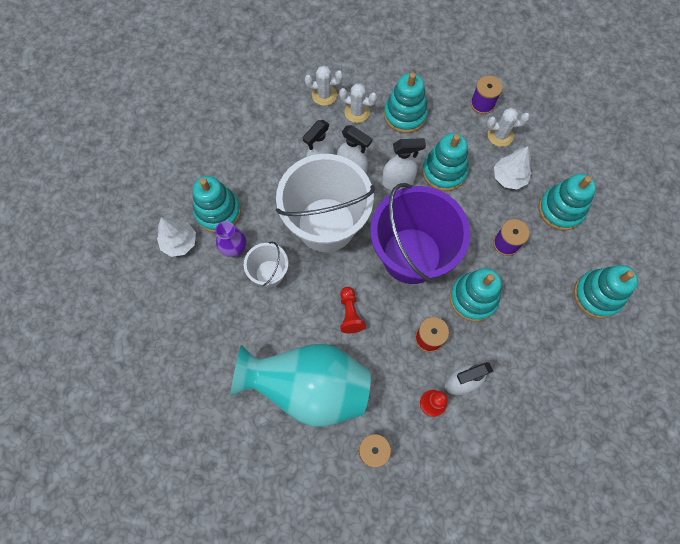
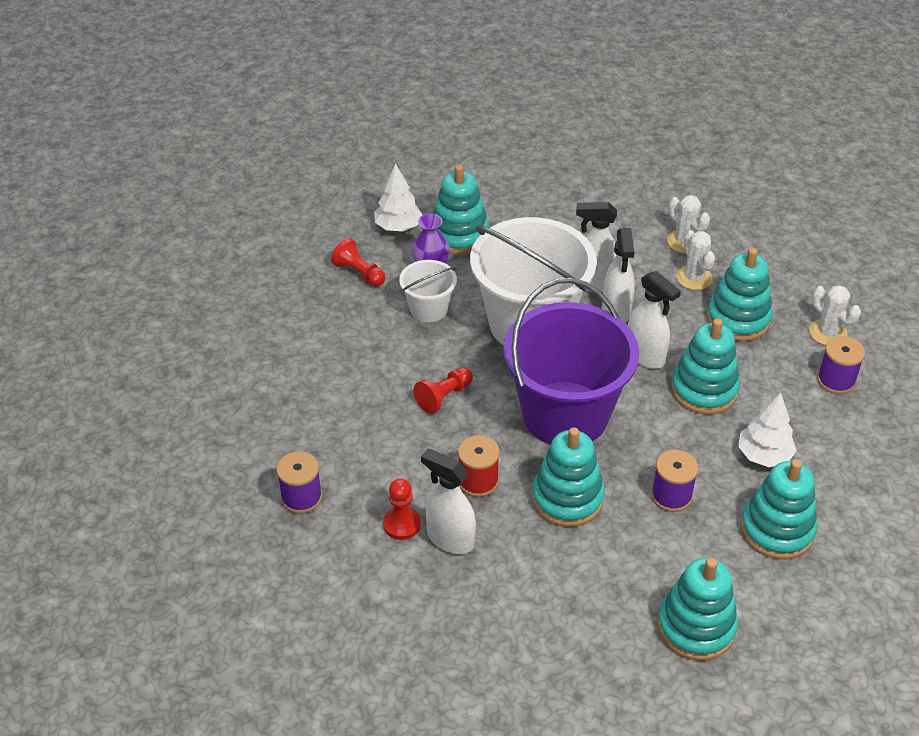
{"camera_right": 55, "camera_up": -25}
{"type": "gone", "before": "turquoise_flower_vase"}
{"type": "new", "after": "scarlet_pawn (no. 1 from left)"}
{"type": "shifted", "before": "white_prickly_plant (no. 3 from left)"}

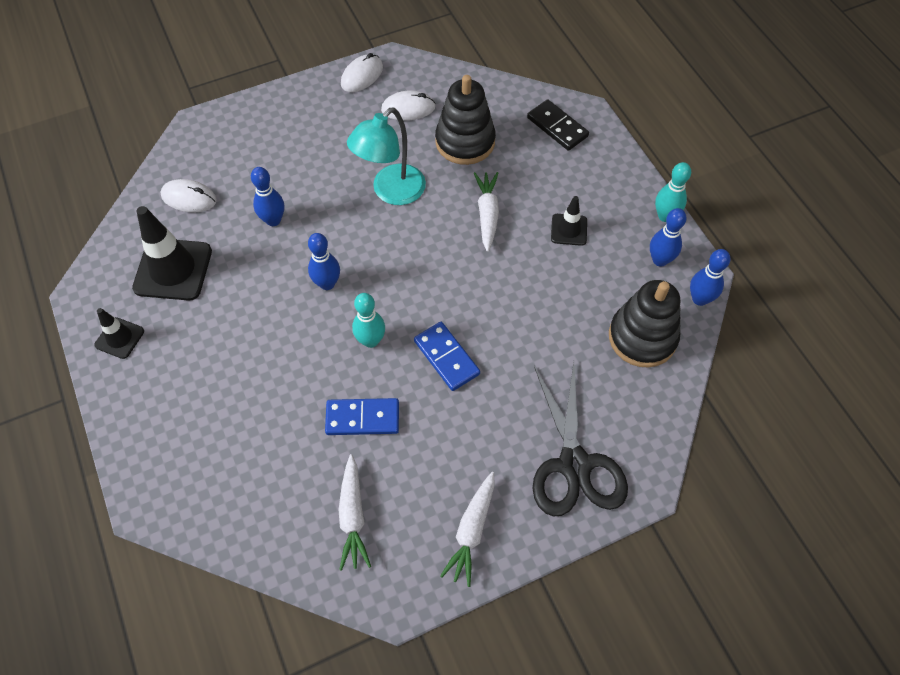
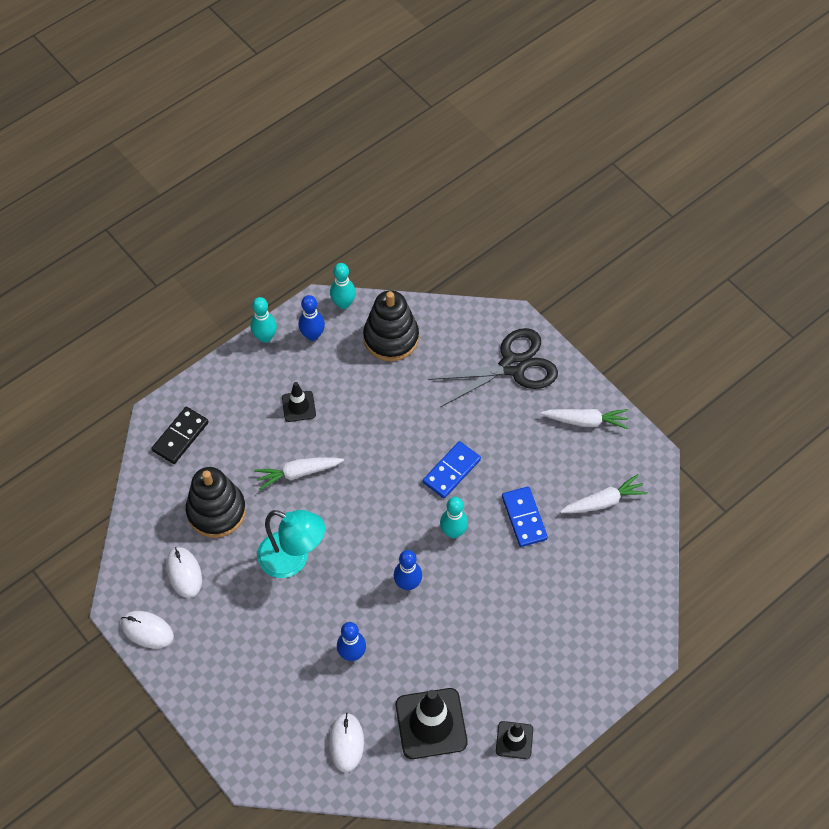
{"camera_right": -105, "camera_up": 0}
{"type": "repainted", "before": "cobalt_skittle (no. 4 from left)", "after": "turquoise_skittle (no. 2 from left)"}

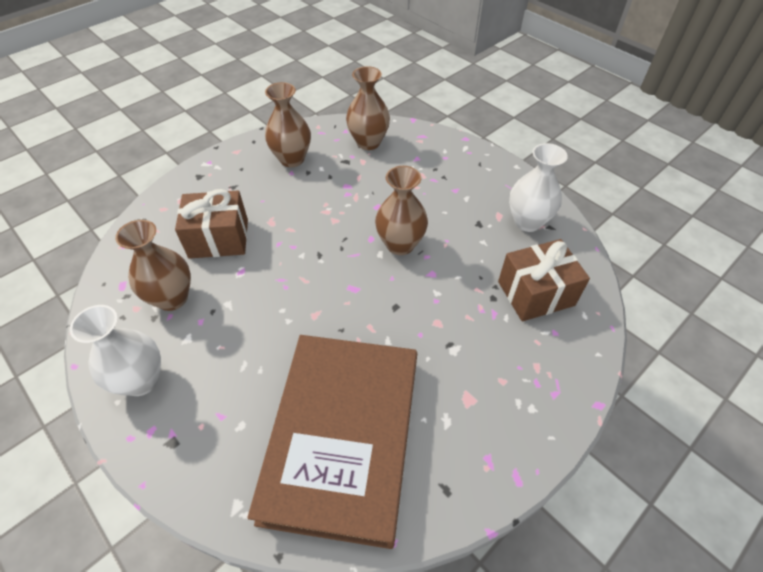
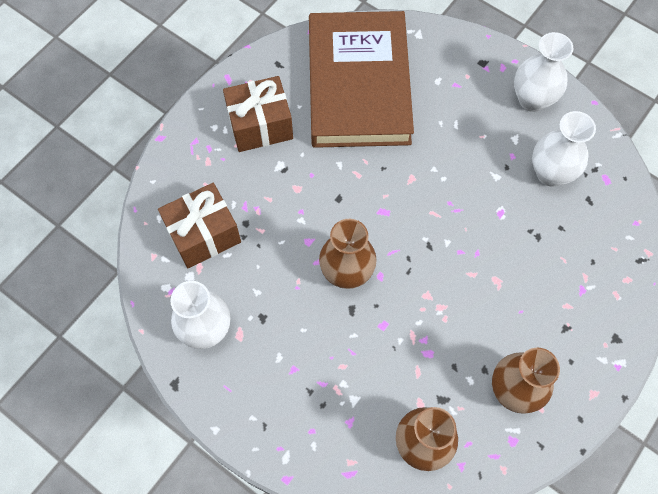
{"camera_right": 170, "camera_up": 15}
{"type": "shifted", "before": "russet_wrapped_gift (no. 1 from left in the first image)", "after": "russet_wrapped_gift (no. 2 from left)"}
{"type": "repainted", "before": "russet_flower_vase (no. 1 from left)", "after": "white_flower_vase (no. 3 from left)"}

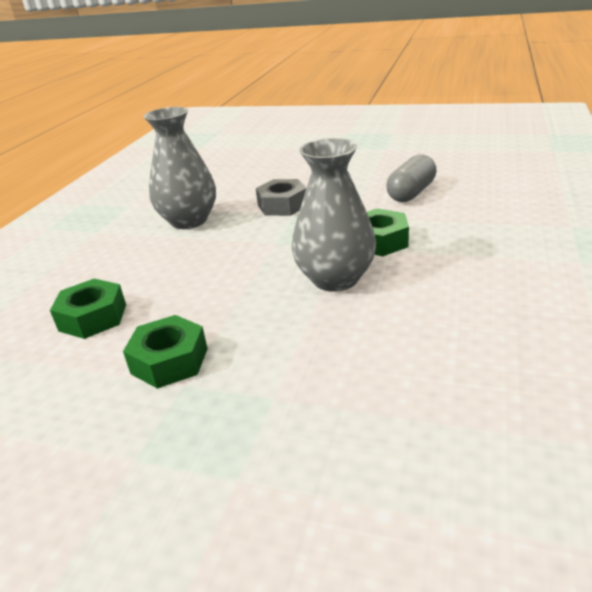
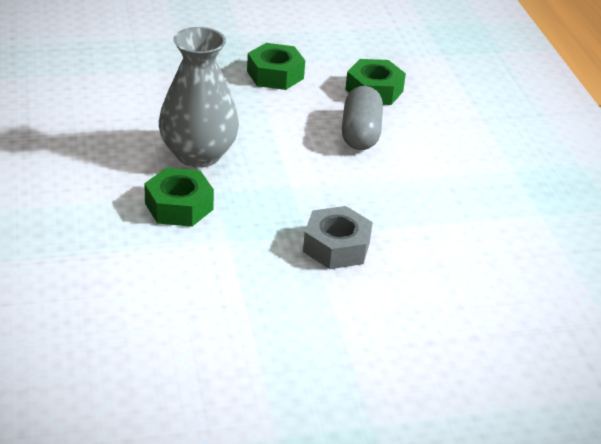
{"camera_right": 145, "camera_up": 5}
{"type": "gone", "before": "grey_flower_vase (no. 1 from left)"}
{"type": "shifted", "before": "grey_capsule"}

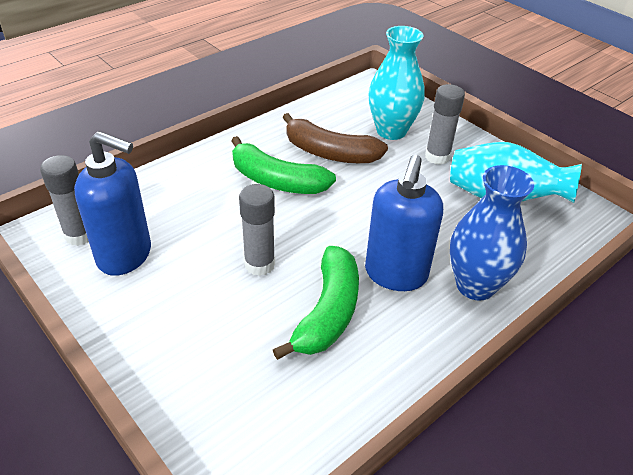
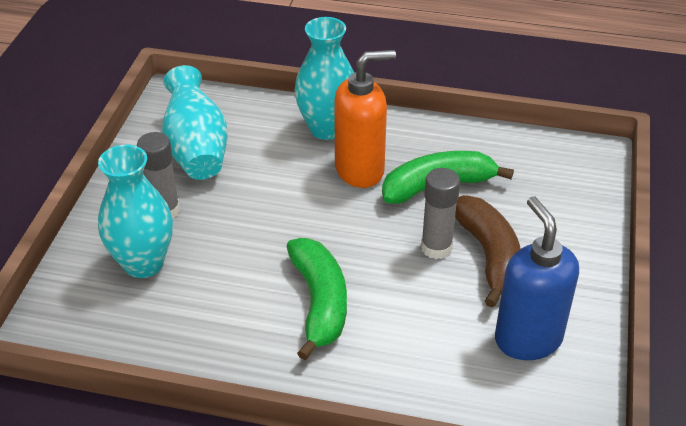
{"camera_right": -125, "camera_up": 0}
{"type": "gone", "before": "grey_stick_of_glue (no. 1 from left)"}
{"type": "shifted", "before": "russet_toy_banana"}
{"type": "repainted", "before": "cobalt_soap_pump (no. 2 from left)", "after": "orange_soap_pump"}
{"type": "repainted", "before": "cobalt_flower_vase", "after": "turquoise_flower_vase (no. 3 from left)"}

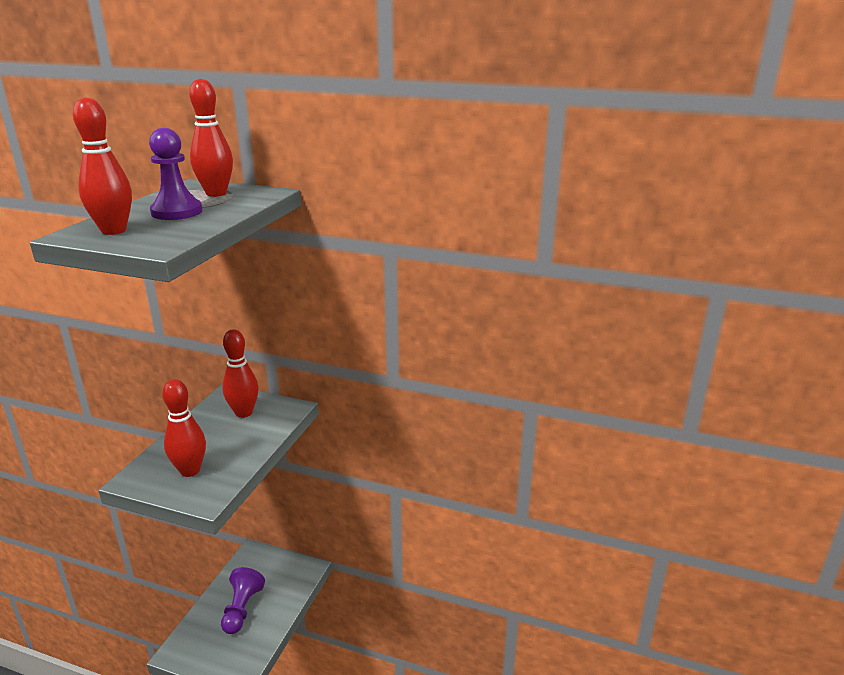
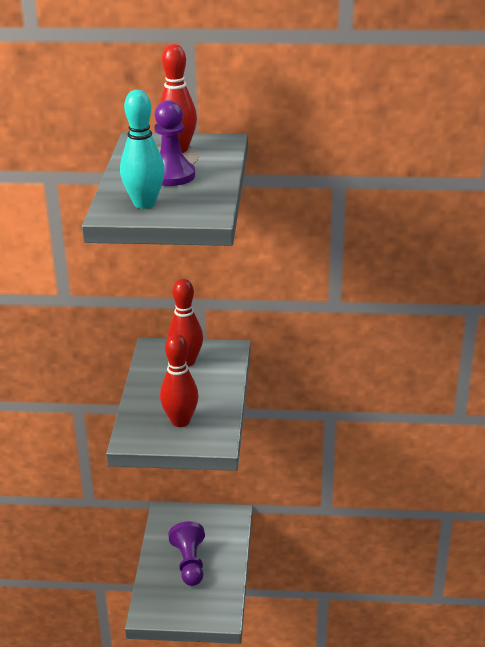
{"camera_right": -15, "camera_up": 5}
{"type": "repainted", "before": "scarlet_skittle (no. 1 from left)", "after": "turquoise_skittle"}

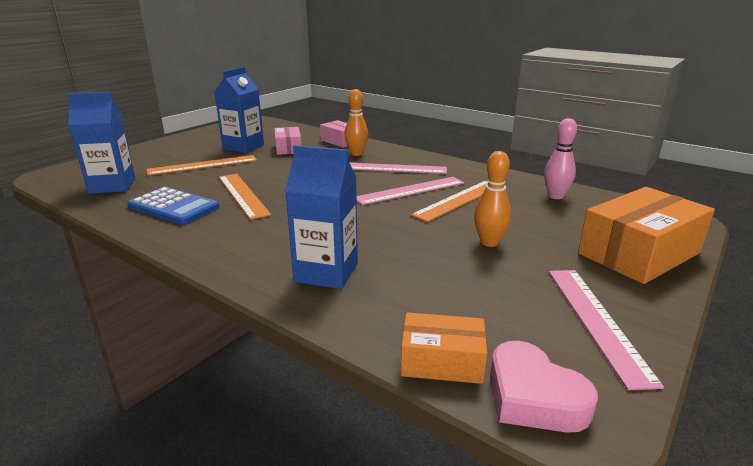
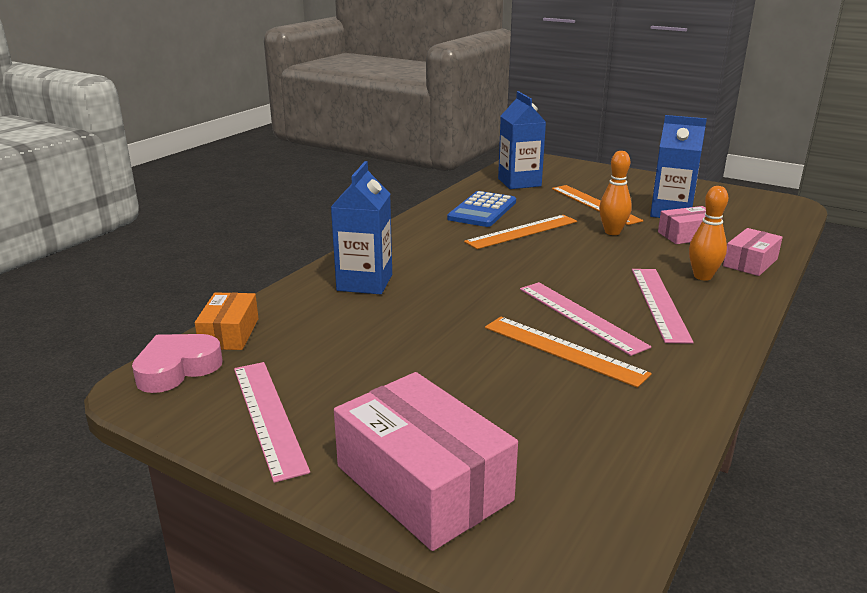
{"camera_right": 85, "camera_up": 0}
{"type": "gone", "before": "pink_skittle"}
{"type": "shifted", "before": "orange_skittle (no. 2 from left in the first image)", "after": "orange_skittle (no. 1 from left)"}
{"type": "repainted", "before": "orange_parcel (no. 2 from left)", "after": "pink_parcel (no. 1 from left)"}
{"type": "rotated", "before": "pink_ruler (no. 3 from left in the first image)", "turn": 75}

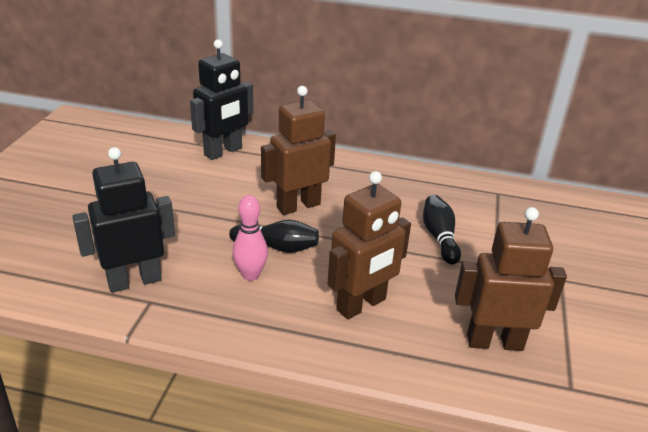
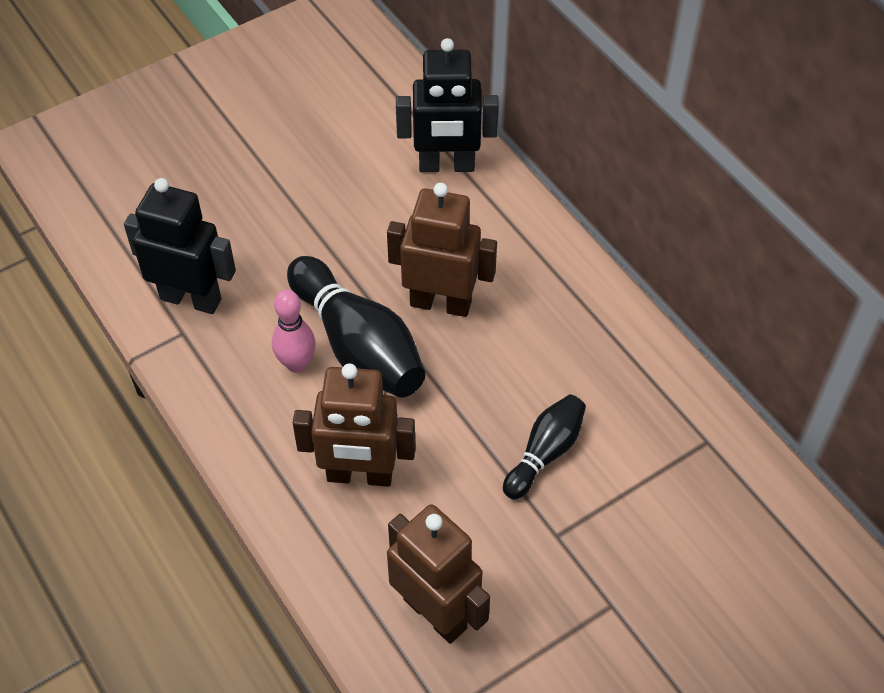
{"camera_right": 45, "camera_up": 20}
{"type": "scaled", "before": "jet-black_skittle (no. 1 from left)", "scale": 1.75}

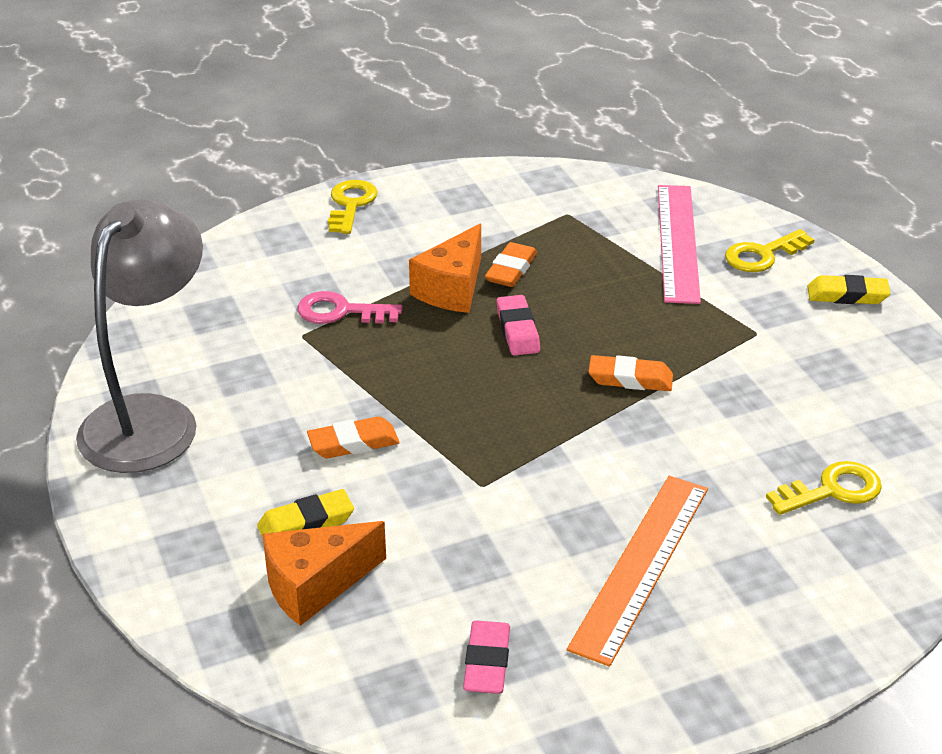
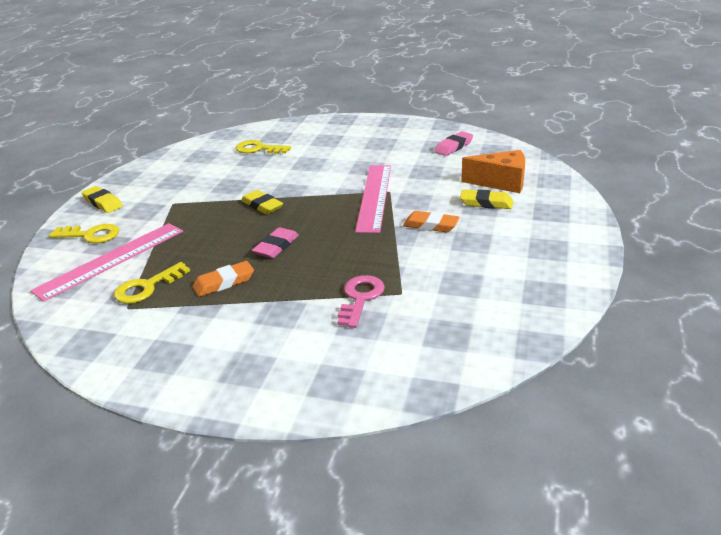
{"camera_right": -140, "camera_up": -5}
{"type": "gone", "before": "grey_desk_lamp"}
{"type": "gone", "before": "orange_cheese_wedge (no. 2 from left)"}
{"type": "gone", "before": "orange_ruler"}
{"type": "new", "after": "pink_ruler (no. 2 from left)"}
{"type": "shifted", "before": "yellow_key (no. 1 from left in the first image)", "after": "yellow_key (no. 2 from left)"}
{"type": "repainted", "before": "orange_eraser (no. 3 from left)", "after": "yellow_eraser (no. 2 from left)"}
{"type": "rotated", "before": "pink_key", "turn": -120}

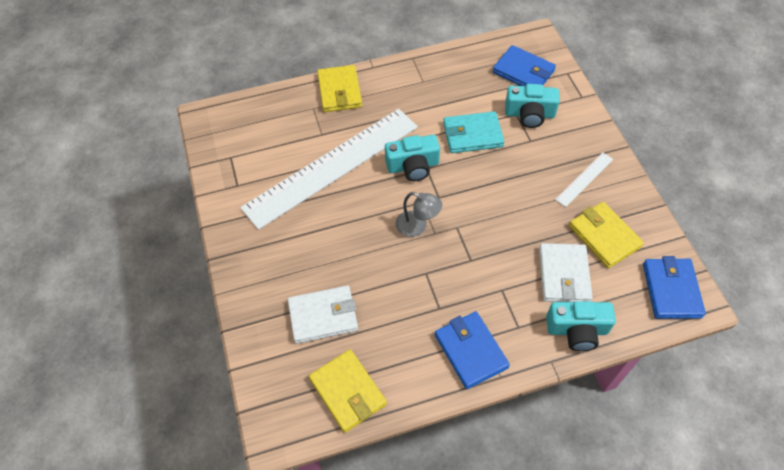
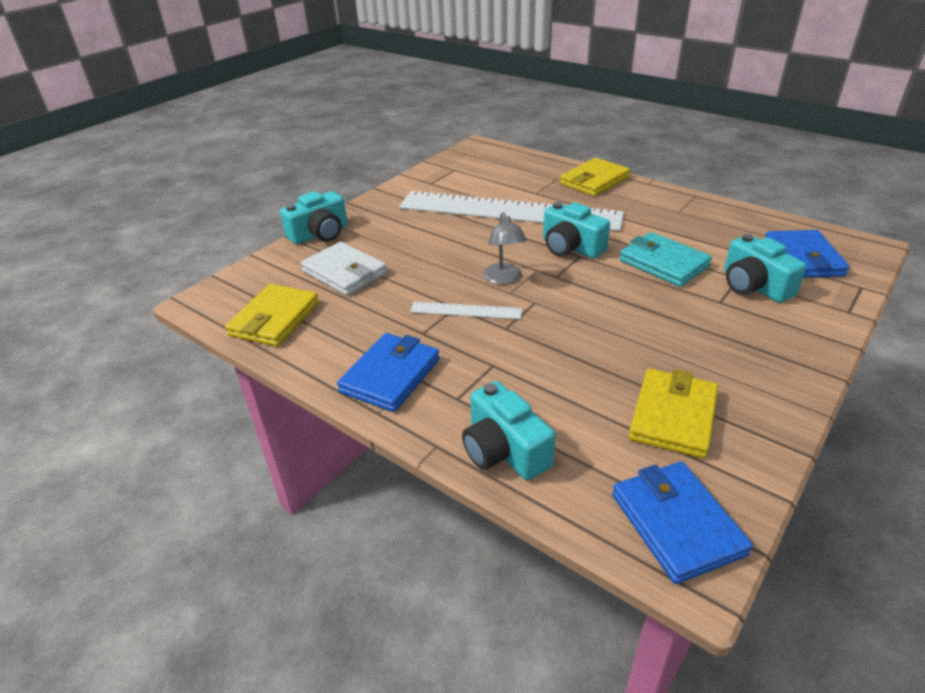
{"camera_right": 55, "camera_up": -20}
{"type": "gone", "before": "white_billfold (no. 2 from left)"}
{"type": "new", "after": "turquoise_photo_camera (no. 1 from left)"}
{"type": "shifted", "before": "white_ruler (no. 2 from left in the first image)", "after": "white_ruler (no. 1 from left)"}
{"type": "rotated", "before": "cobalt_billfold (no. 3 from left in the first image)", "turn": -75}

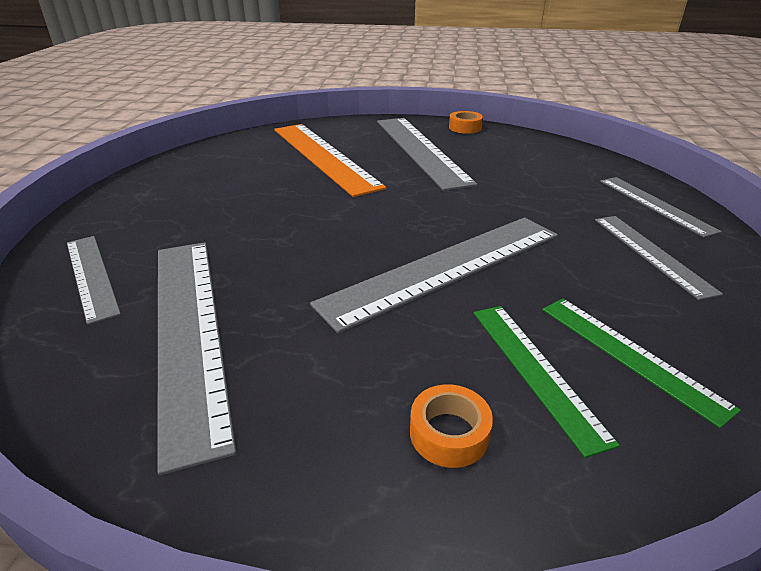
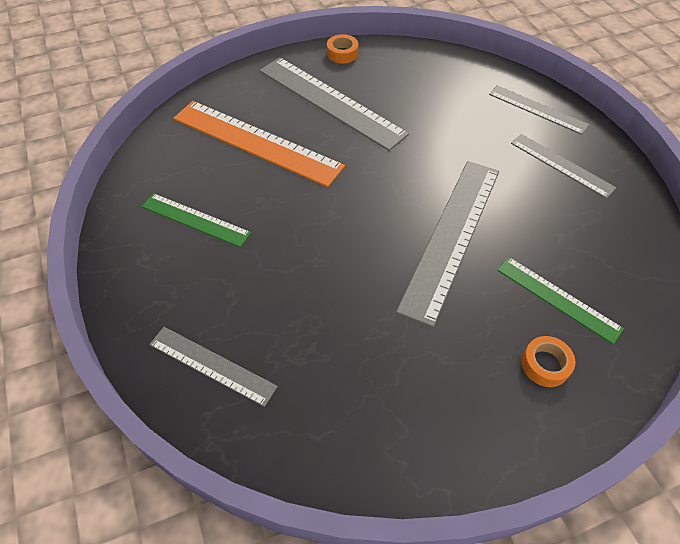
{"camera_right": -30, "camera_up": 20}
{"type": "gone", "before": "grey_ruler (no. 2 from left)"}
{"type": "shifted", "before": "emerald_ruler (no. 2 from left in the first image)", "after": "emerald_ruler (no. 1 from left)"}

